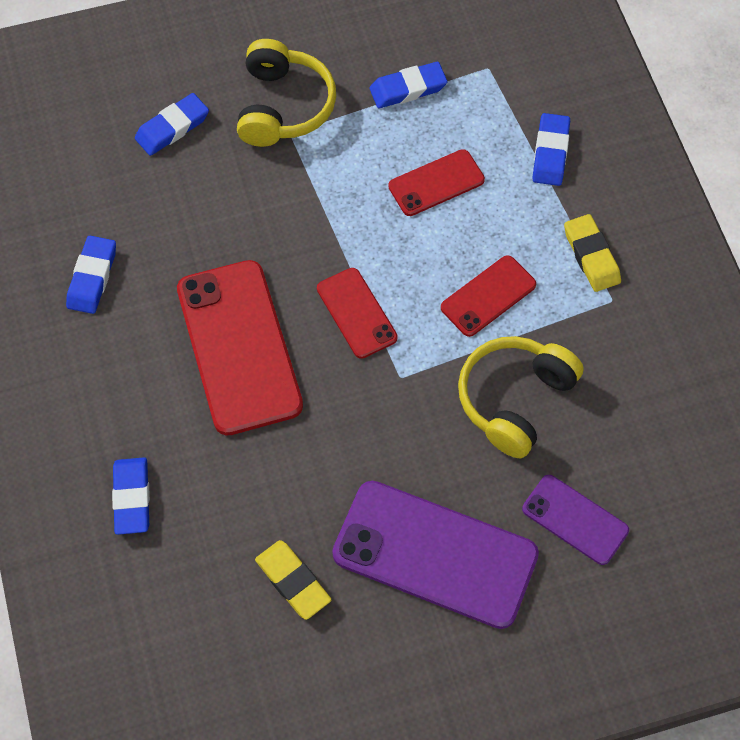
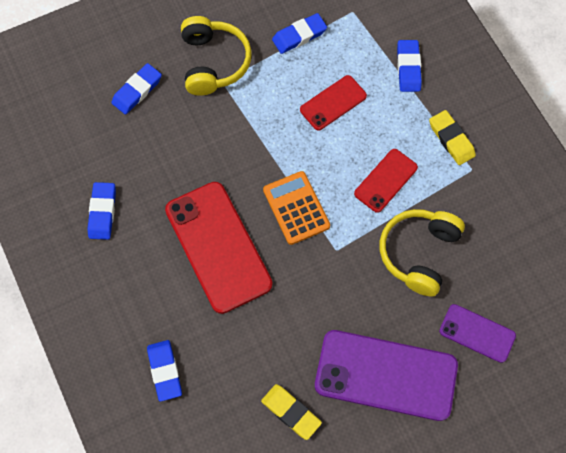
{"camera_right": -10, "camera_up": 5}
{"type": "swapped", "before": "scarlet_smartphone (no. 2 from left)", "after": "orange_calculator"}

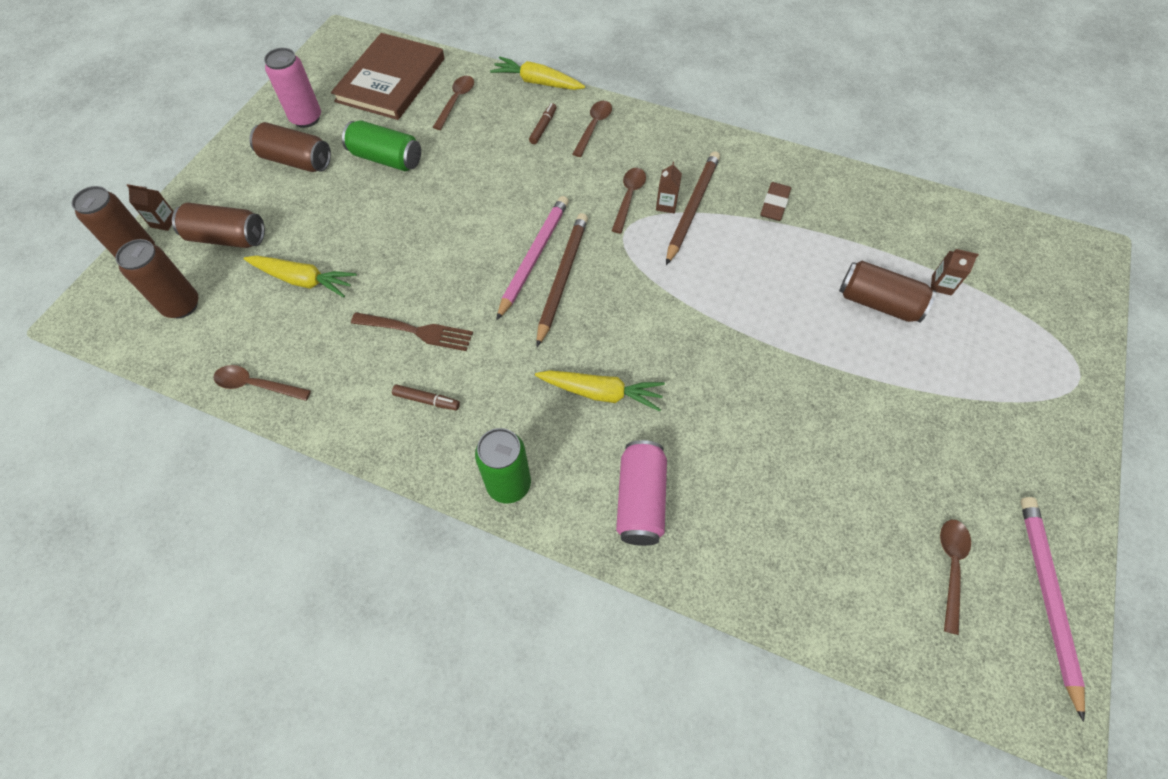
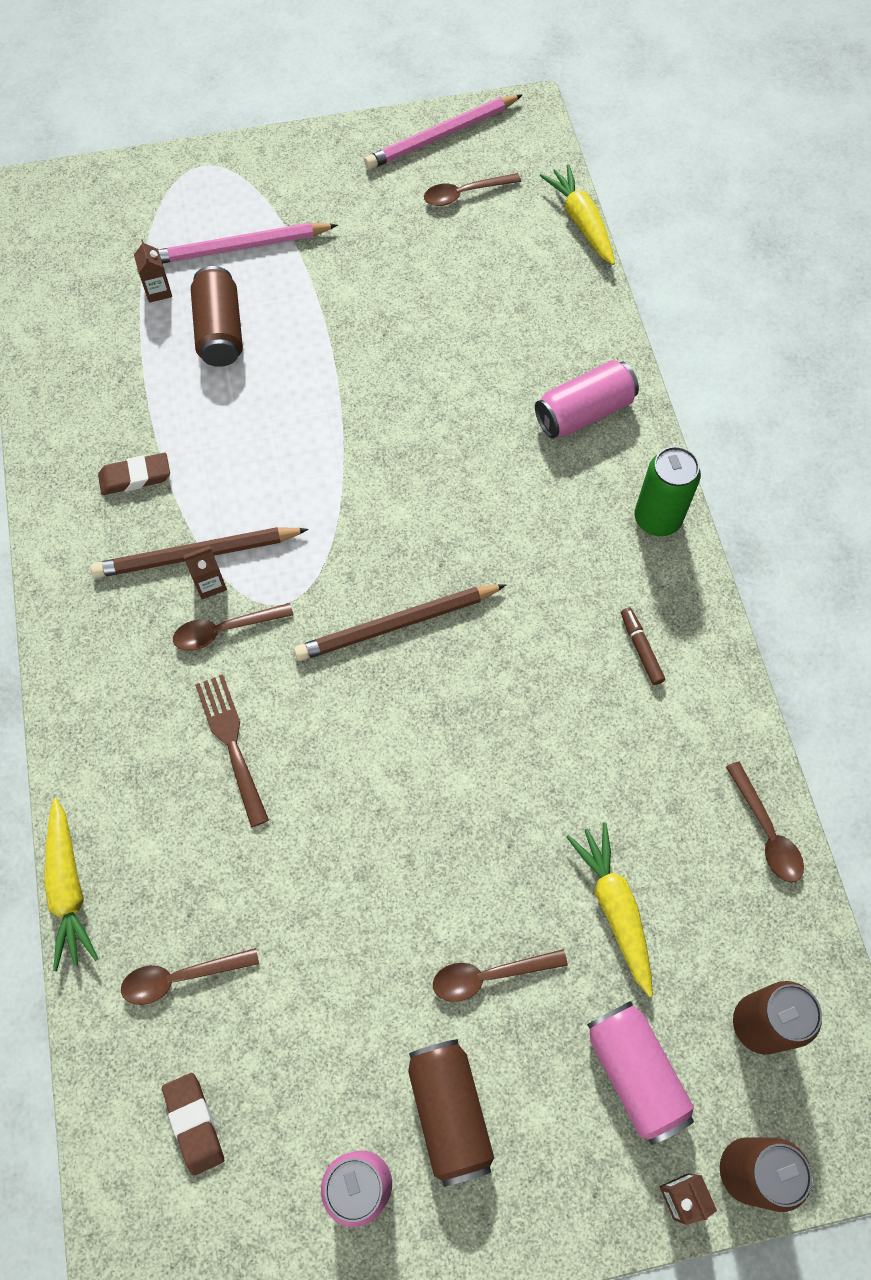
{"camera_right": -125, "camera_up": 5}
{"type": "gone", "before": "emerald_soda_can (no. 1 from left)"}
{"type": "gone", "before": "russet_marker (no. 2 from left)"}
{"type": "shifted", "before": "russet_fork"}
{"type": "shifted", "before": "pink_pencil (no. 1 from left)"}
{"type": "shifted", "before": "yellow_root_vegetable (no. 3 from left in the first image)", "after": "yellow_root_vegetable (no. 2 from left)"}
{"type": "shifted", "before": "russet_teaspoon (no. 3 from left in the first image)", "after": "russet_teaspoon (no. 4 from left)"}
{"type": "swapped", "before": "russet_hardcover", "after": "russet_eraser (no. 2 from left)"}
{"type": "repainted", "before": "russet_soda_can (no. 3 from left)", "after": "pink_soda_can (no. 3 from left)"}

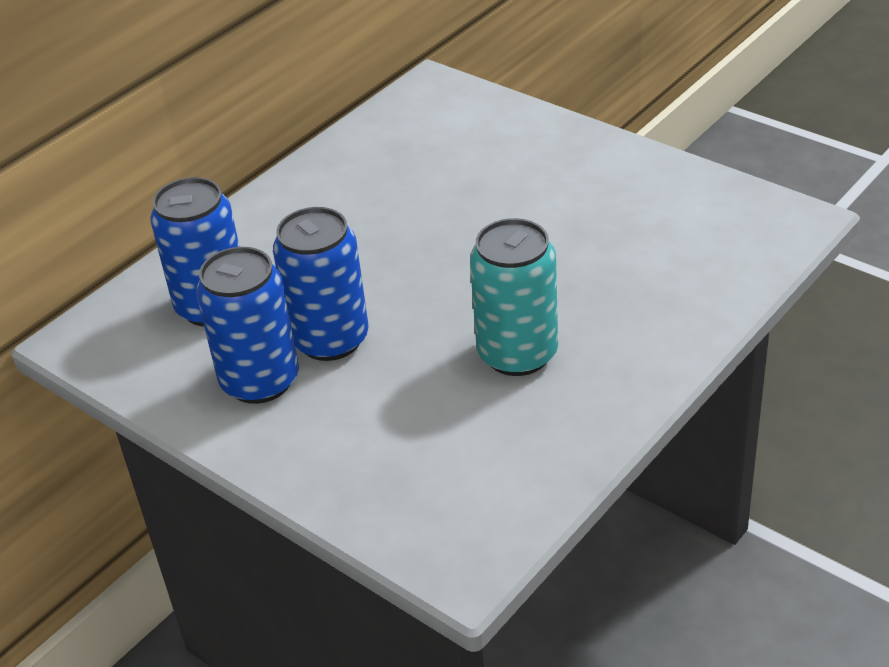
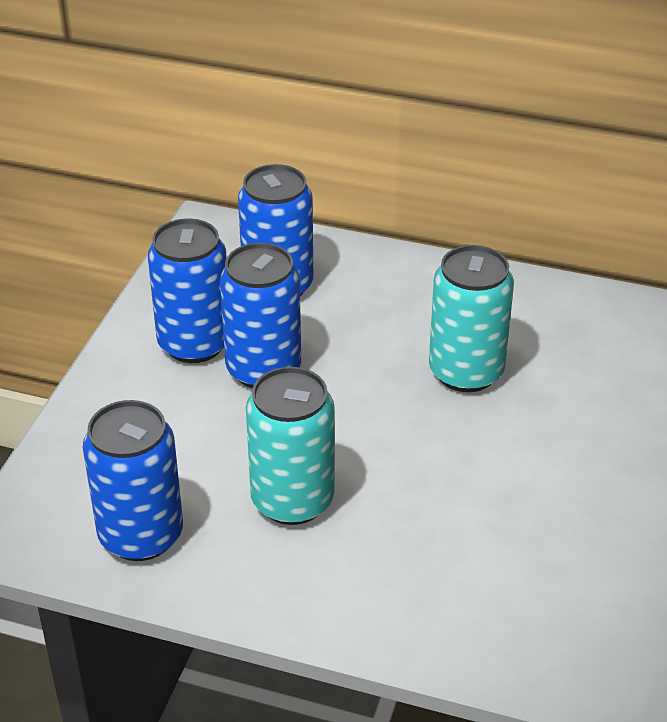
{"camera_right": 65, "camera_up": 0}
{"type": "new", "after": "cobalt_soda_can (no. 1 from left)"}
{"type": "new", "after": "turquoise_soda_can (no. 2 from left)"}

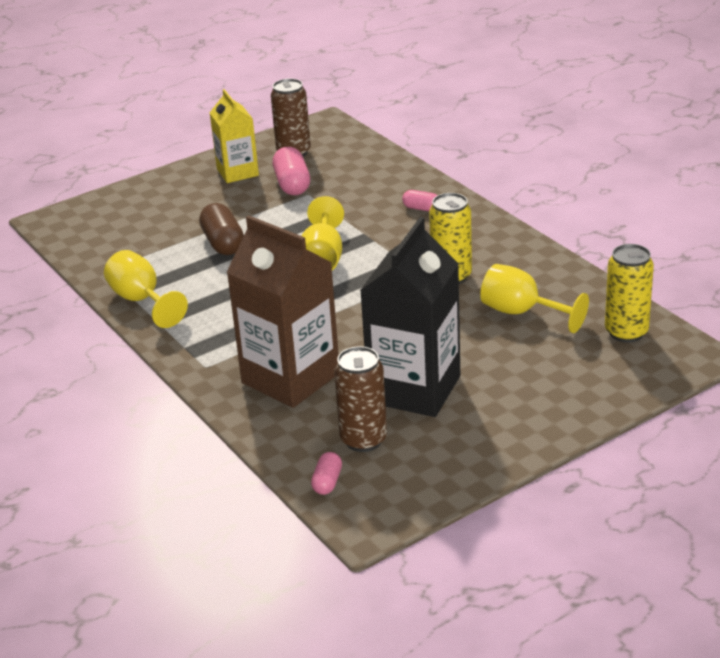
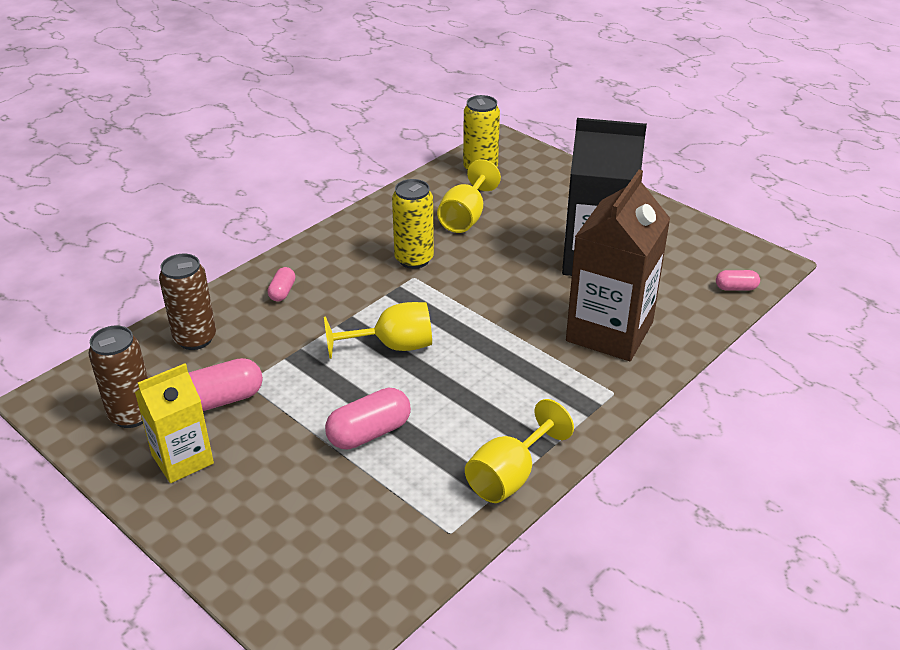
{"camera_right": -105, "camera_up": 5}
{"type": "shifted", "before": "russet_soda_can (no. 2 from left)"}
{"type": "repainted", "before": "russet_capsule", "after": "pink_capsule (no. 3 from left)"}

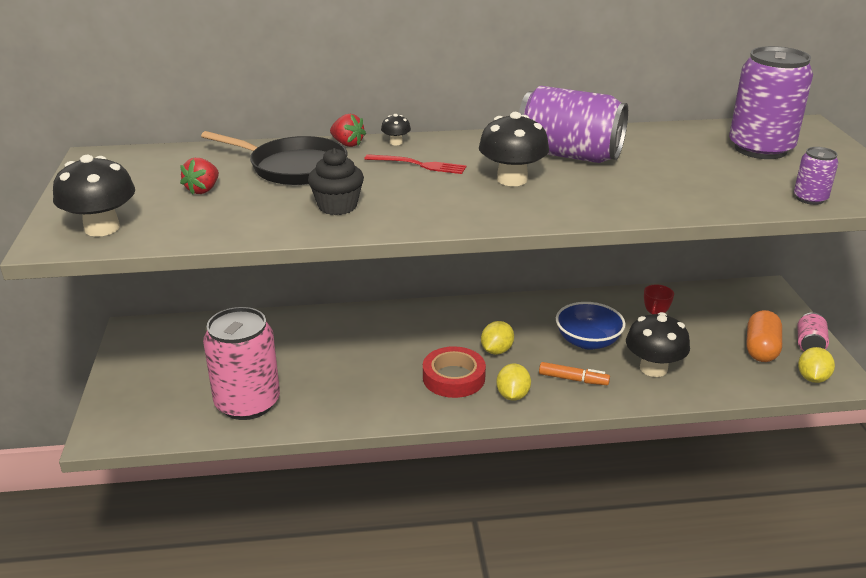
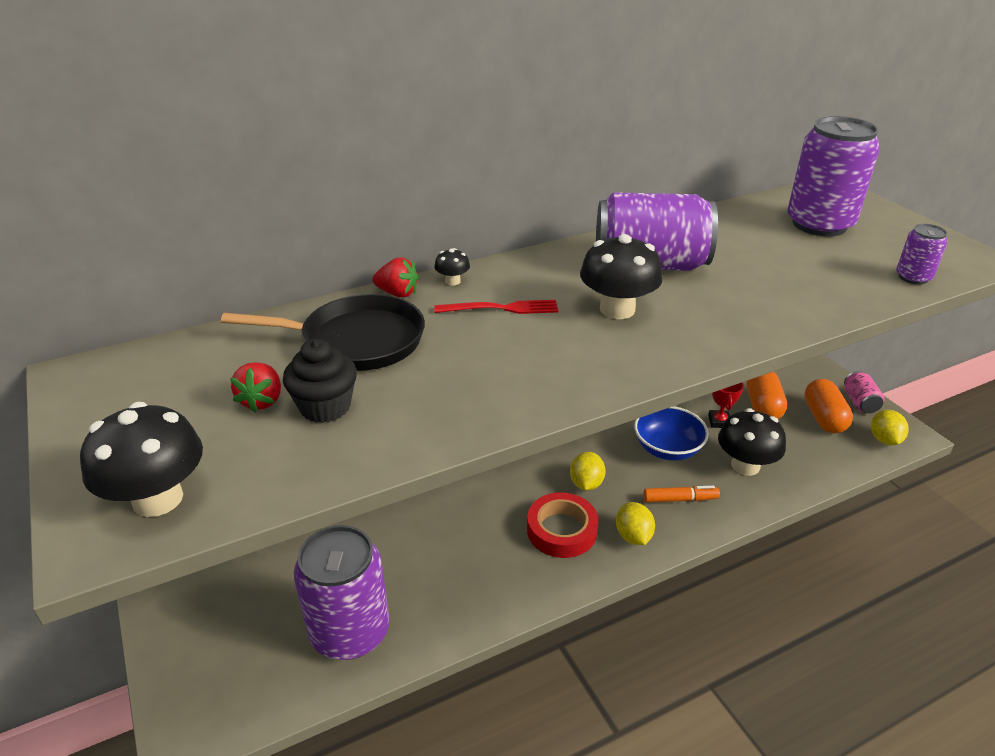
{"camera_right": -20, "camera_up": 5}
{"type": "new", "after": "orange_capsule (no. 1 from left)"}
{"type": "shifted", "before": "jet-black_cupcake"}
{"type": "repainted", "before": "pink_soda_can (no. 1 from left)", "after": "violet_soda_can (no. 1 from left)"}

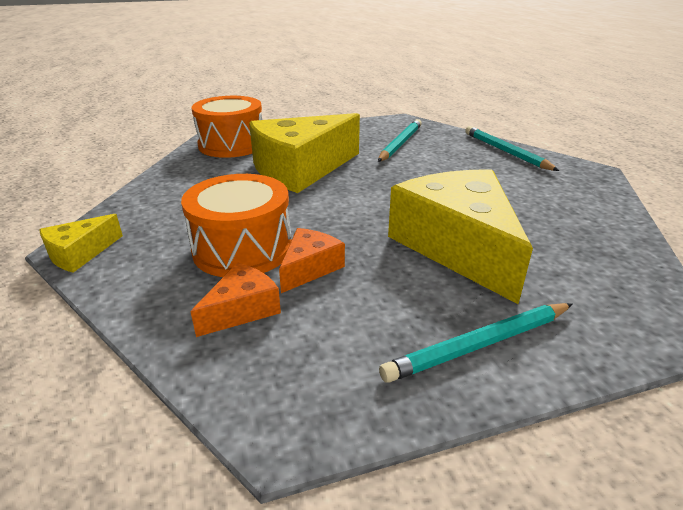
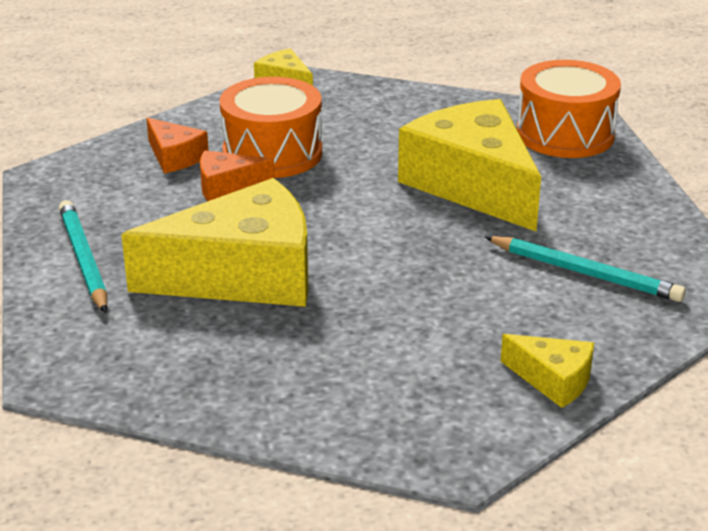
{"camera_right": 95, "camera_up": 0}
{"type": "swapped", "before": "turquoise_pencil (no. 3 from left)", "after": "yellow_cheese_wedge (no. 4 from left)"}
{"type": "rotated", "before": "orange_cheese_wedge (no. 2 from left)", "turn": 135}

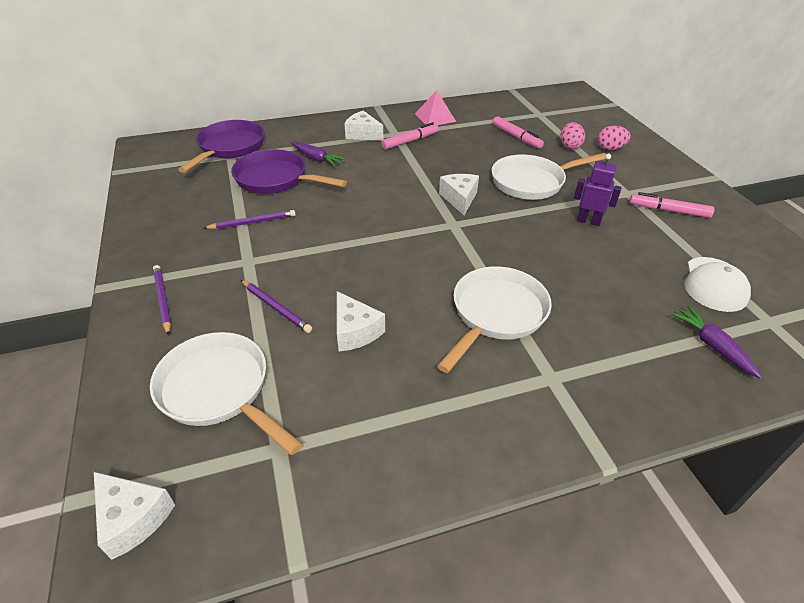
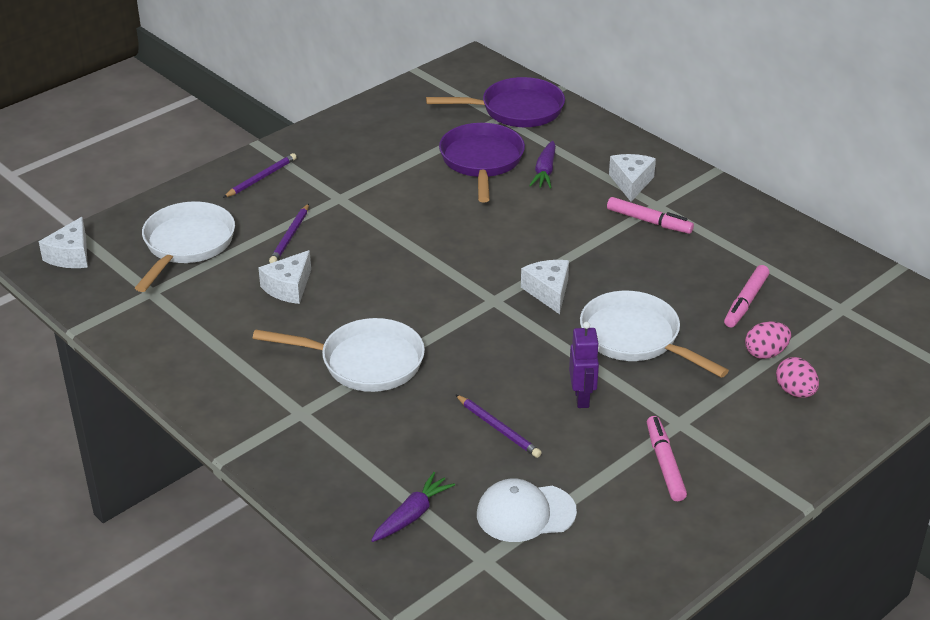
{"camera_right": 65, "camera_up": -5}
{"type": "gone", "before": "pink_pyramid"}
{"type": "shifted", "before": "violet_pencil (no. 2 from left in the first image)", "after": "violet_pencil (no. 3 from left)"}
{"type": "rotated", "before": "white_cheese_wedge (no. 4 from left in the first image)", "turn": -75}

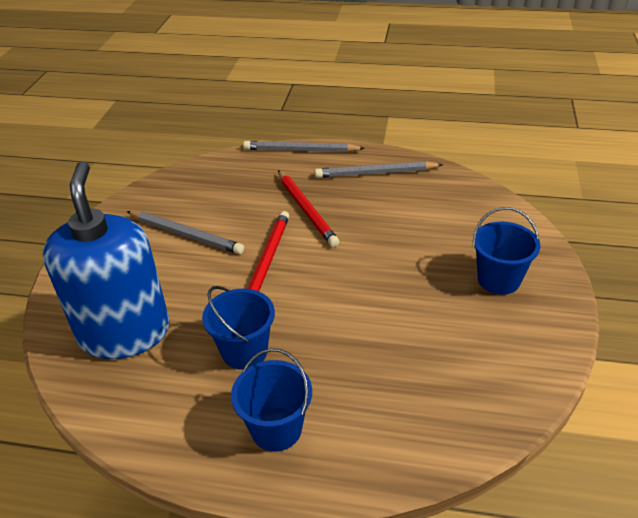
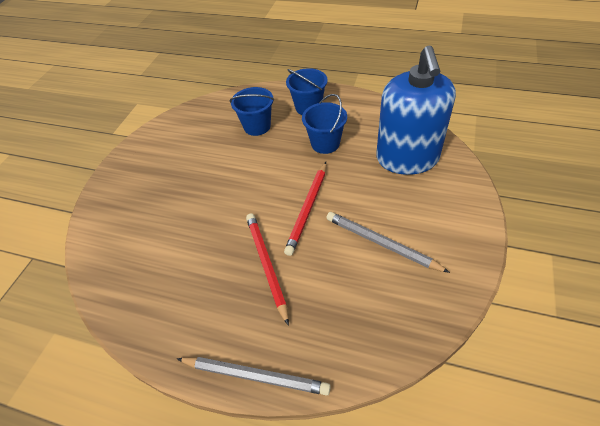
{"camera_right": -170, "camera_up": 10}
{"type": "gone", "before": "grey_pencil (no. 3 from left)"}
{"type": "shifted", "before": "cobalt_sand_bucket (no. 3 from left in the first image)", "after": "cobalt_sand_bucket (no. 1 from left)"}

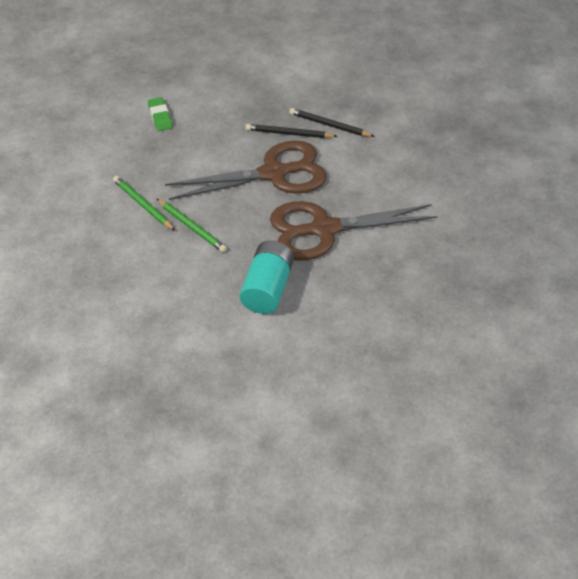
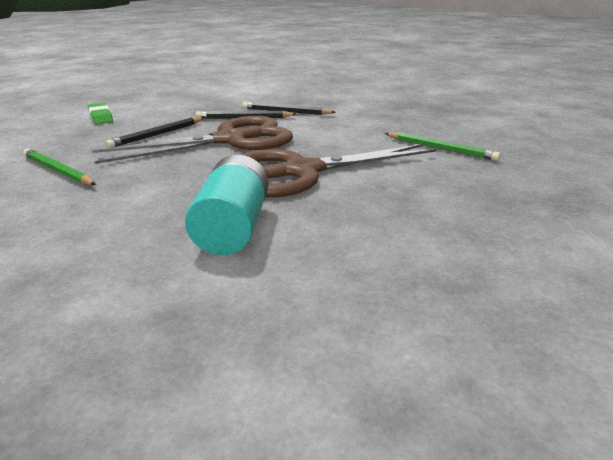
{"camera_right": -10, "camera_up": -20}
{"type": "new", "after": "jet-black_pencil (no. 1 from left)"}
{"type": "shifted", "before": "emerald_pencil (no. 2 from left)"}

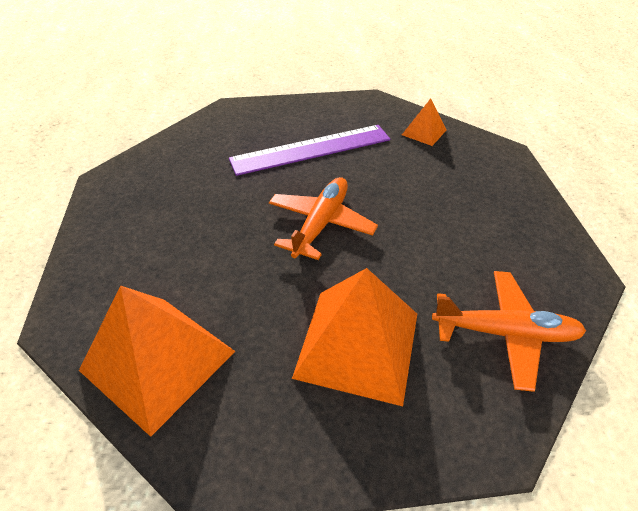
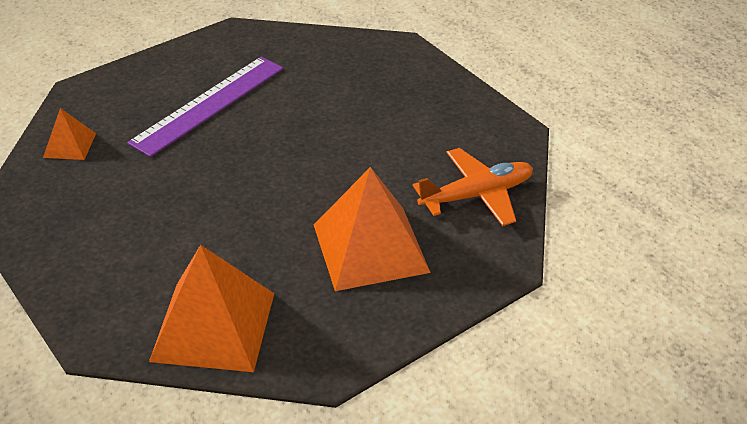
{"camera_right": -30, "camera_up": -5}
{"type": "gone", "before": "orange_toy_plane (no. 1 from left)"}
{"type": "shifted", "before": "orange_pyramid (no. 3 from left in the first image)", "after": "orange_pyramid (no. 1 from left)"}

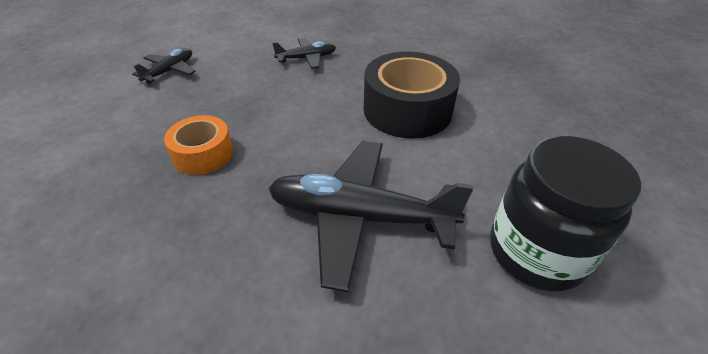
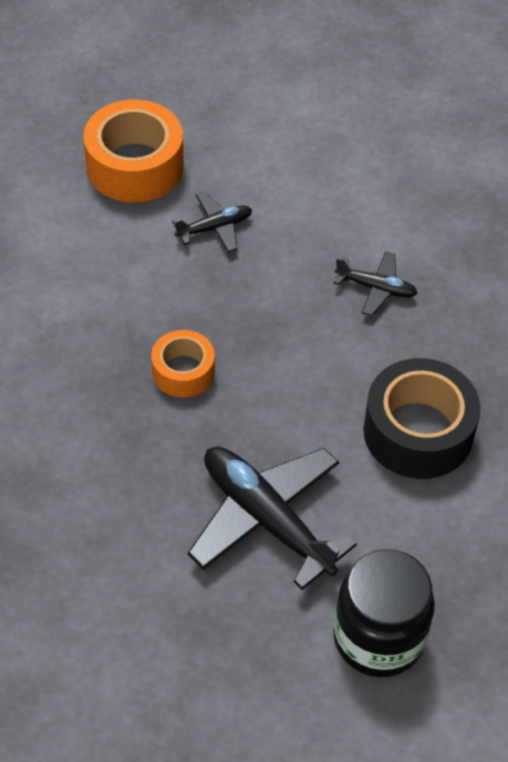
{"camera_right": 35, "camera_up": 10}
{"type": "new", "after": "orange_sticky_tape (no. 1 from left)"}

